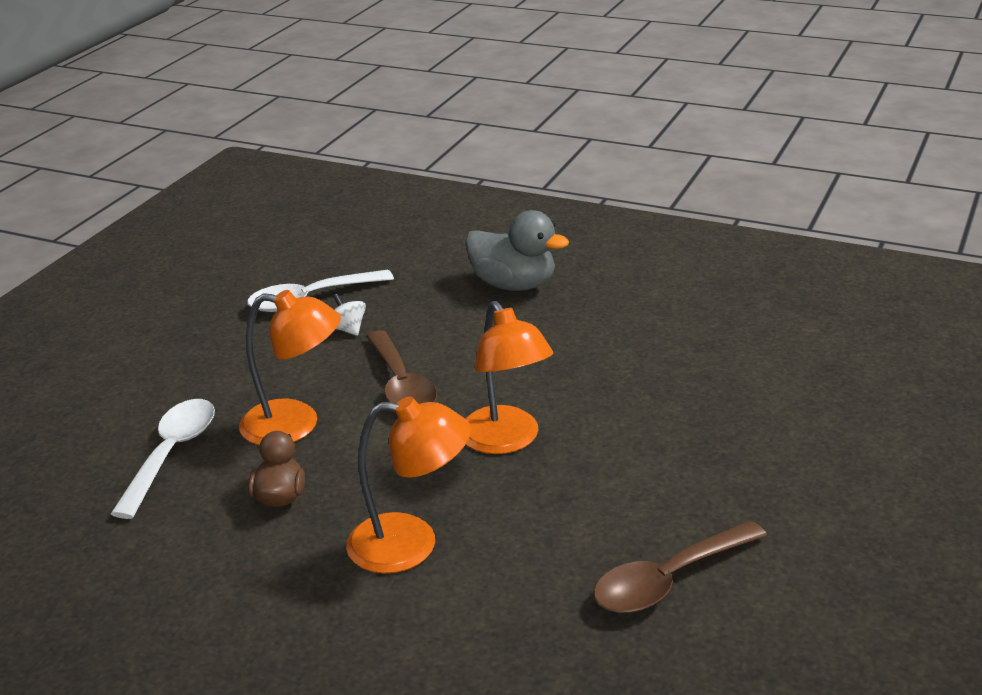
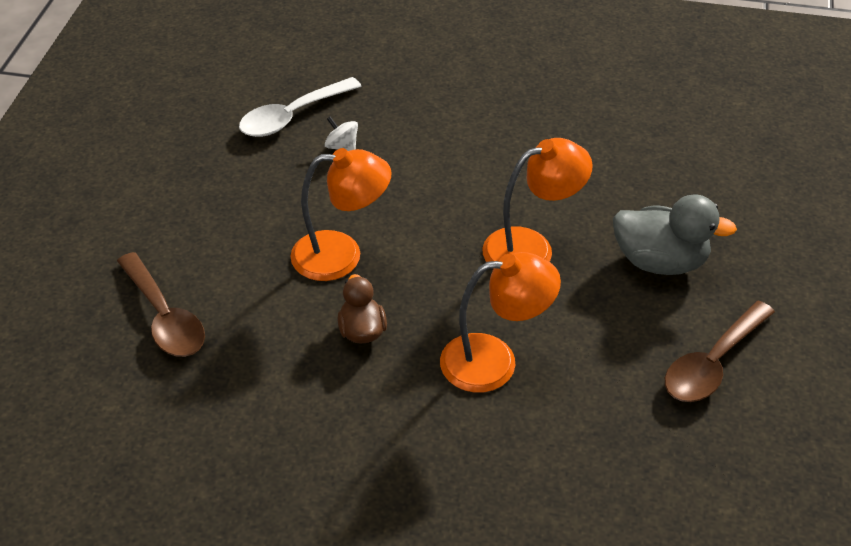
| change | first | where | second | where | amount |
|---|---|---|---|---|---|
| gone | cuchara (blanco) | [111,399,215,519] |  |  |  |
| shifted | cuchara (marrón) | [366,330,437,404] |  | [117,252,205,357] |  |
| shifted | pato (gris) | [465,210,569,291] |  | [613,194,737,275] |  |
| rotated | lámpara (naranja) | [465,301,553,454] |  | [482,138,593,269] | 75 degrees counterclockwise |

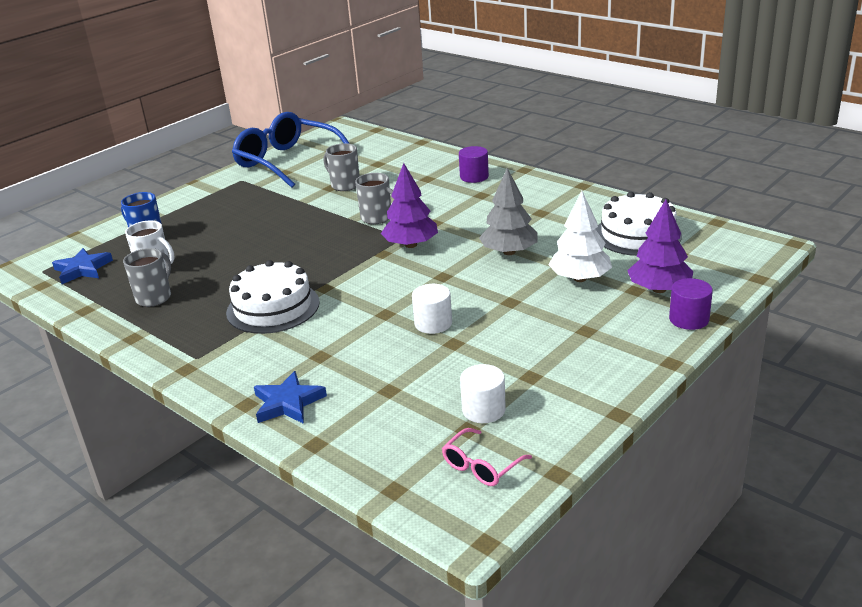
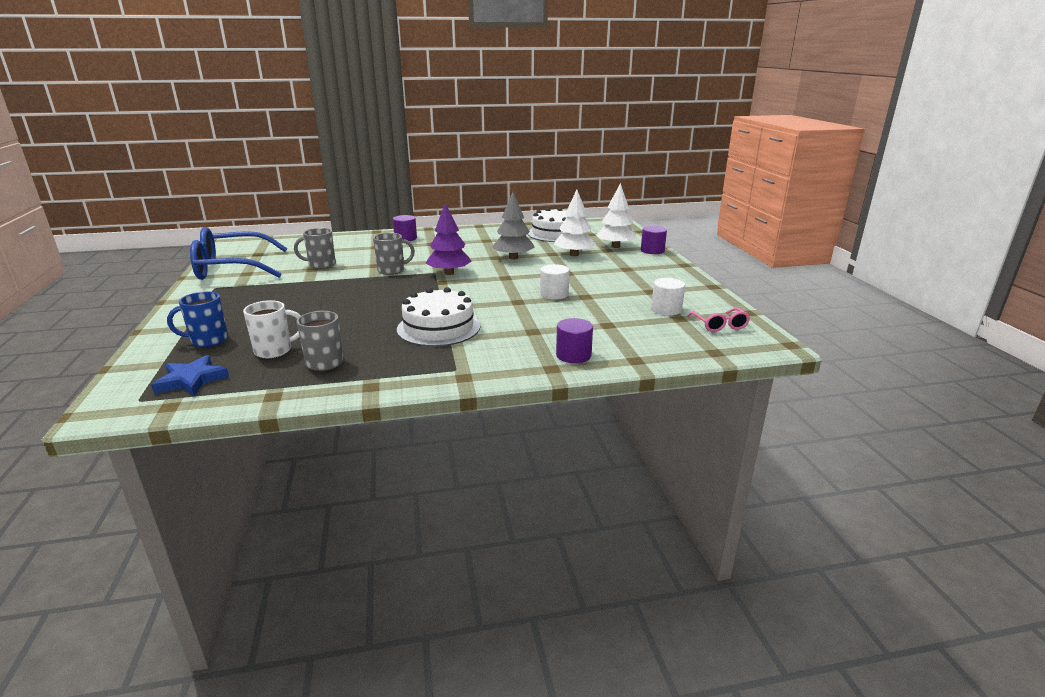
| change | first | where | second | where | amount |
|---|---|---|---|---|---|
| swapped | estrella (azul) | [254,371,327,424] | cilindro (morado) | [556,318,593,363] |  |
| repainted | árbol (morado) | [627,200,693,293] | árbol (blanco) | [596,183,637,248] |  |

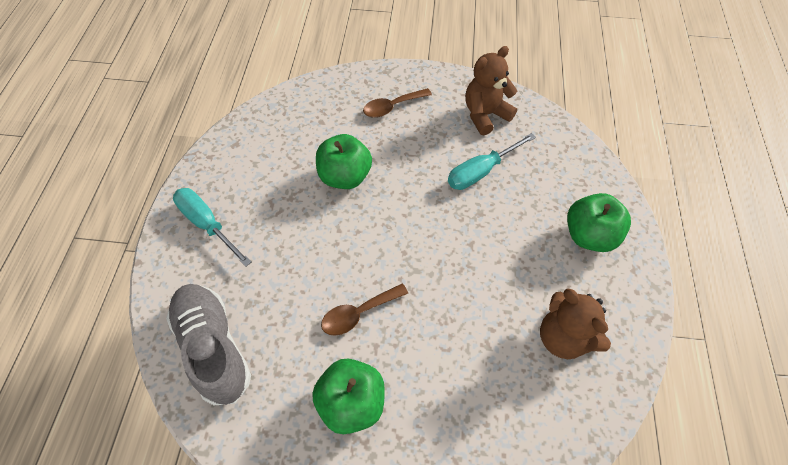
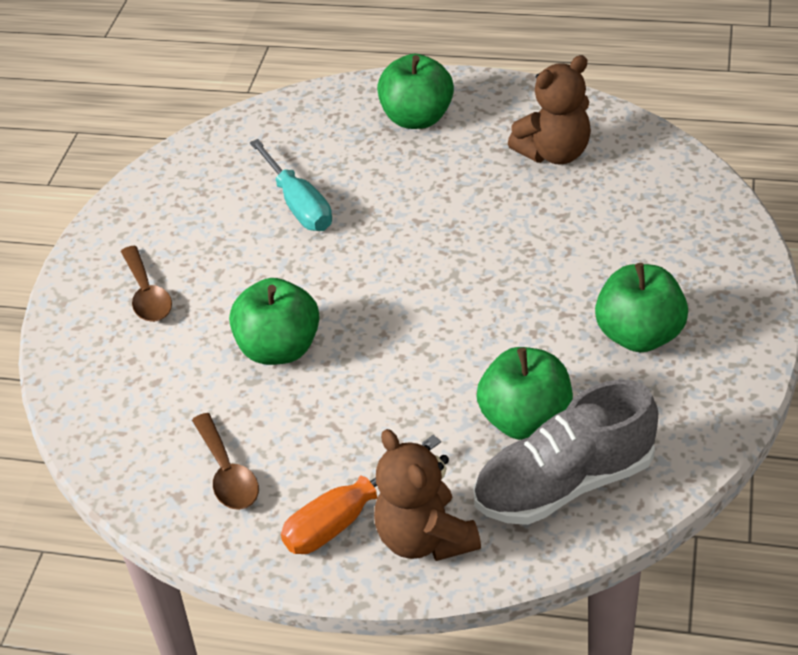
| change | first | where | second | where | amount |
|---|---|---|---|---|---|
| repainted | destornillador (turquesa) | [173,188,252,267] | destornillador (naranja) | [281,435,441,554] |  |
| shifted | cuchara (marrón) | [321,284,408,336] |  | [192,413,259,510] |  |
| shifted | osito (marrón) | [465,46,517,136] |  | [374,429,481,561] |  |
| new |  |  | manzana (verde) | [477,347,573,440] |  |

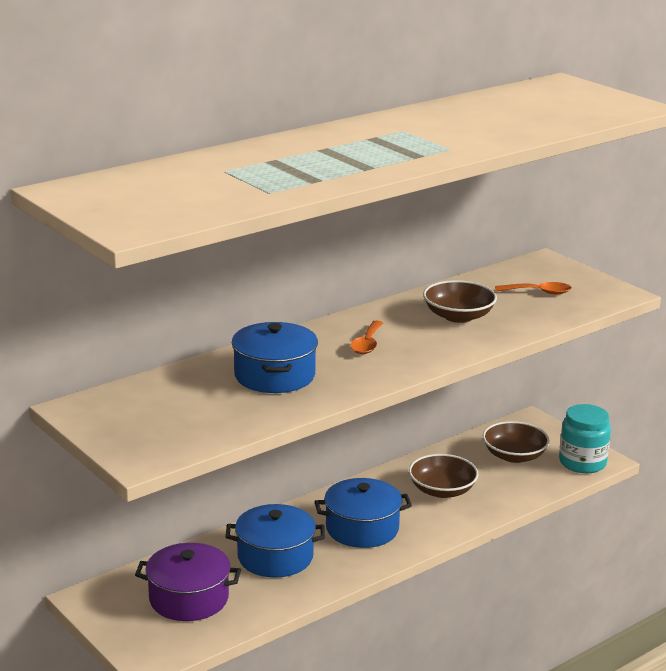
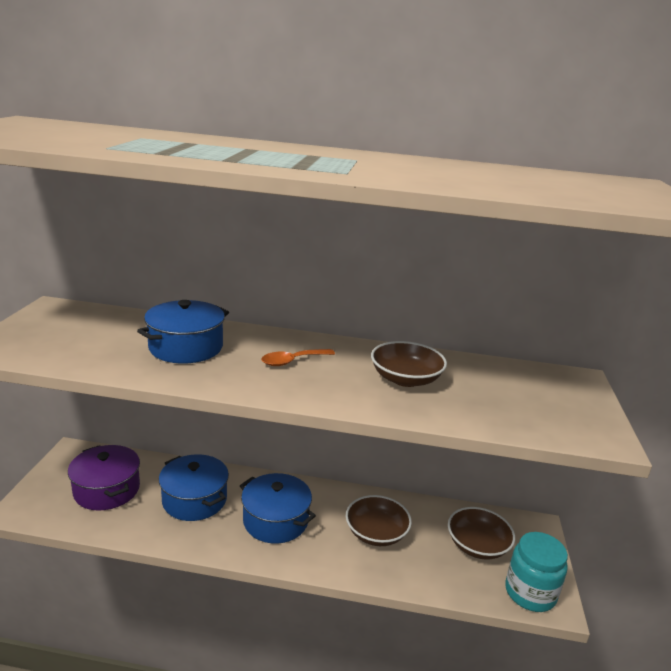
| change | first | where | second | where | amount |
|---|---|---|---|---|---|
| gone | cuchara (naranja) | [495,282,572,294] |  |  |  |

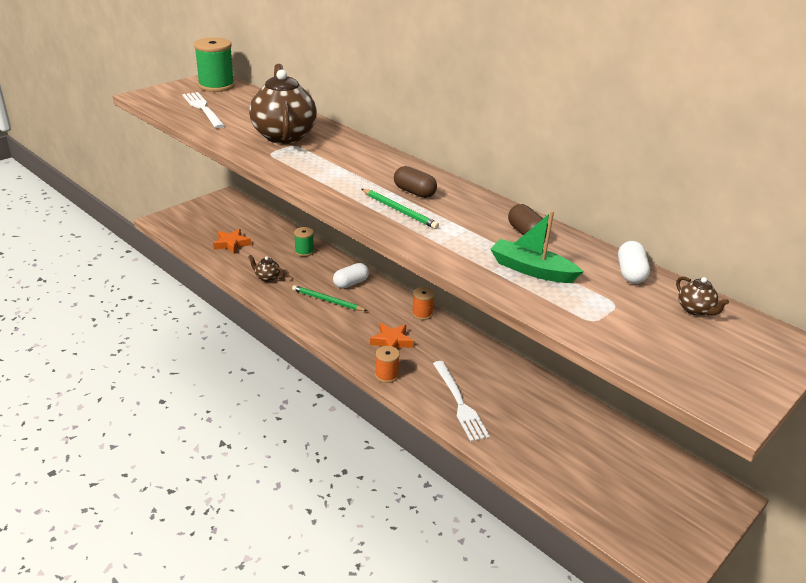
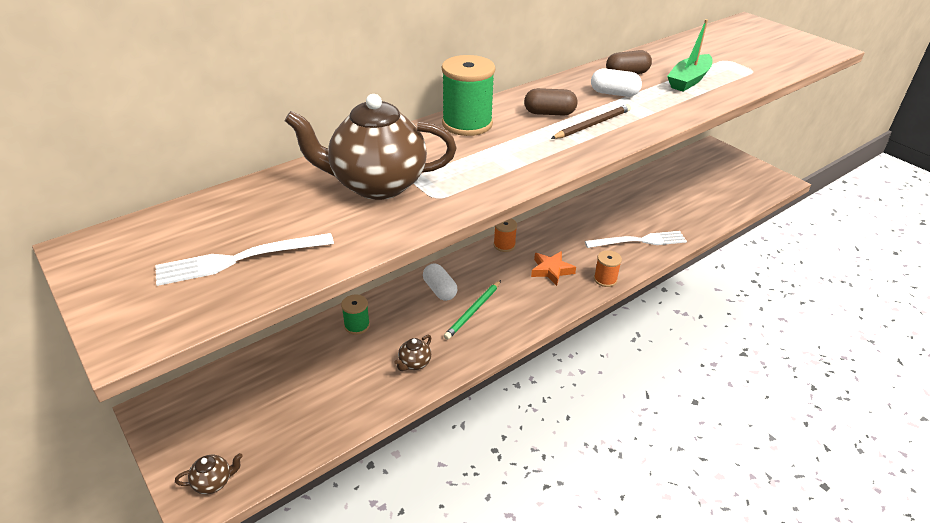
| change | first | where | second | where | amount |
|---|---|---|---|---|---|
| shifted | carrete (verde) | [194,37,235,92] |  | [442,55,495,136] |  |
| gone | estrella (naranja) | [213,229,251,254] |  |  |  |
| repainted | lápiz (verde) | [362,189,439,229] | lápiz (marrón) | [551,104,631,139] |  |
| rotated | cápsula (marrón) | [394,166,437,198] |  | [524,88,577,115] | 45 degrees clockwise |
| shifted | cápsula (blanco) | [618,241,650,284] |  | [591,68,642,97] |  |
| shifted | tetera (marrón) | [676,276,729,316] |  | [175,453,243,494] |  |

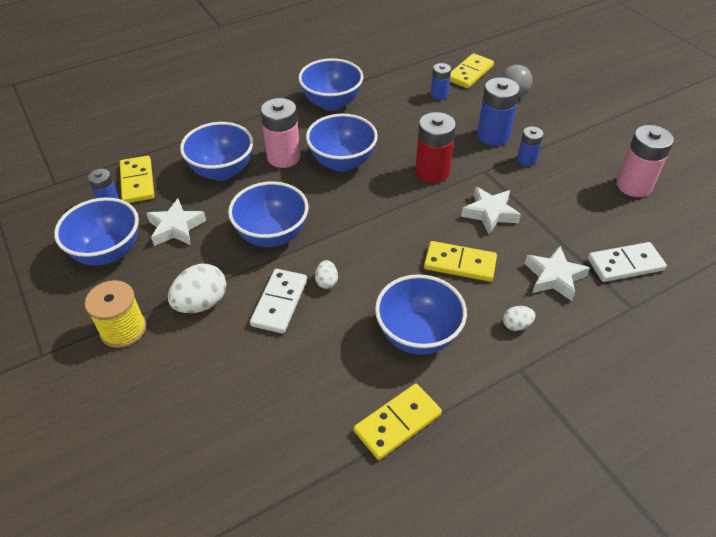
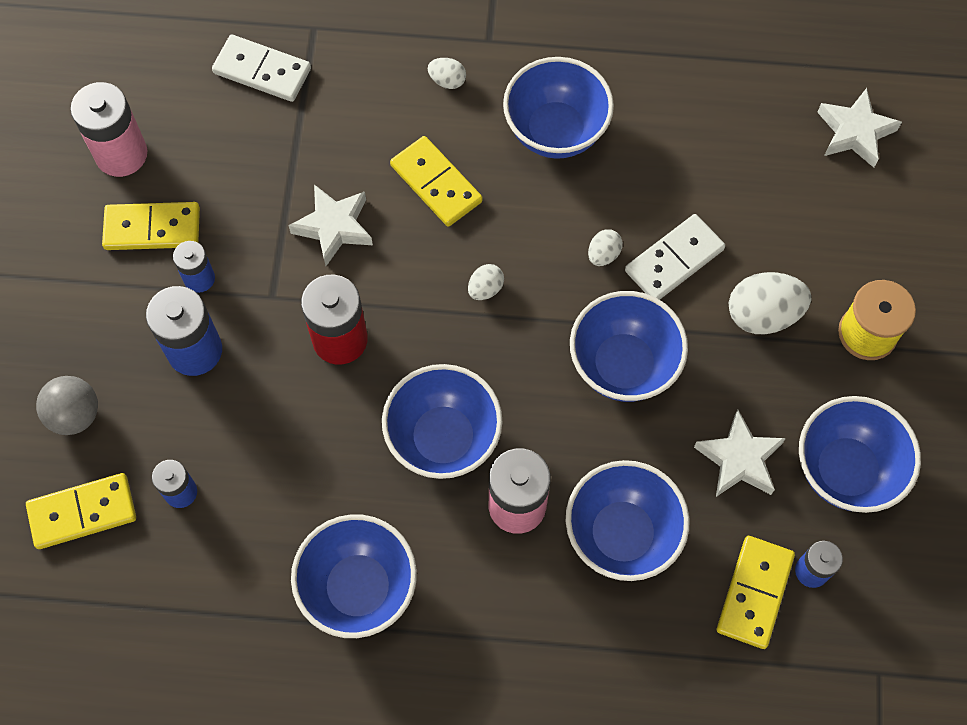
| change | first | where | second | where | amount |
|---|---|---|---|---|---|
| shifted | ficha de dominó (amarillo) | [354,384,442,460] |  | [102,202,200,250] |  |
| shifted | estrella (blanco) | [525,246,590,301] |  | [817,88,902,168] |  |
| new |  |  | huevo (blanco) | [468,264,504,300] |  |

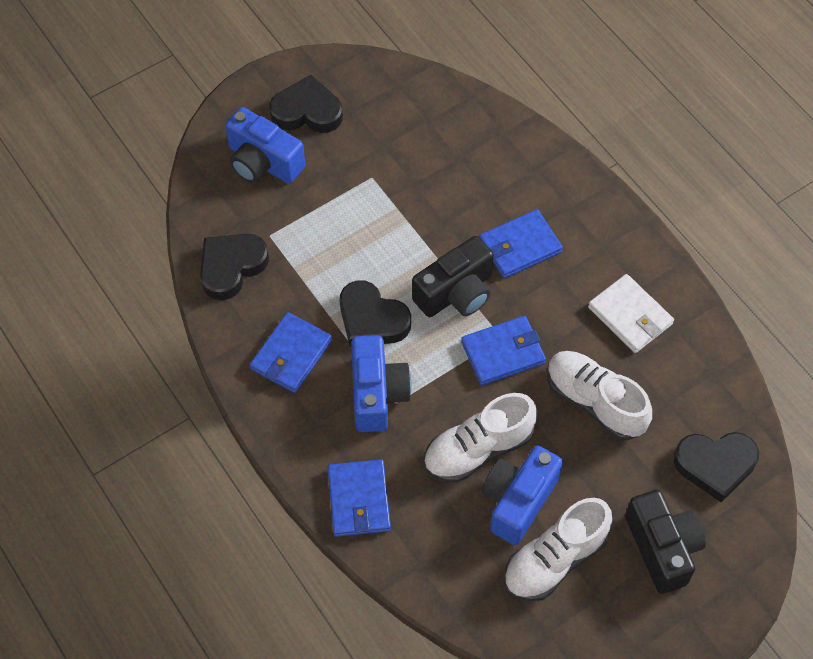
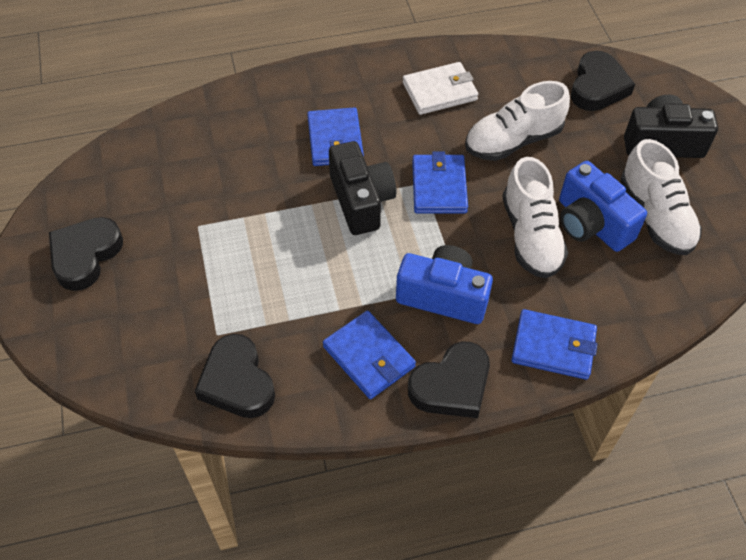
| change | first | where | second | where | amount |
|---|---|---|---|---|---|
| gone | cámara (azul) | [225,107,305,184] |  |  |  |
| shifted | corazón (negro) | [340,280,411,347] |  | [408,342,490,418] |  |

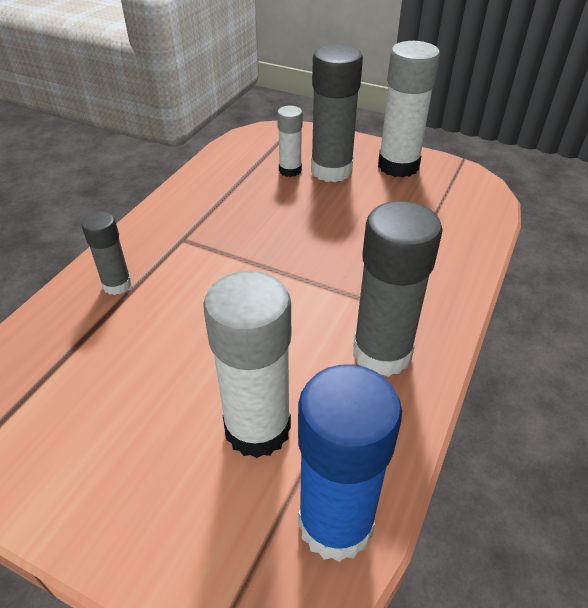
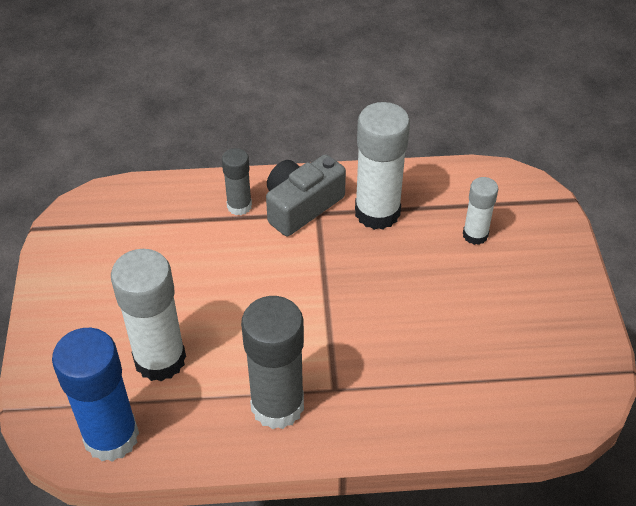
| change | first | where | second | where | amount |
|---|---|---|---|---|---|
| gone | barra de pegamento (gris) | [311,44,363,182] |  |  |  |
| shifted | barra de pegamento (blanco) | [378,41,440,178] |  | [355,102,410,230] |  |
| new |  |  | cámara (gris) | [266,154,346,236] |  |

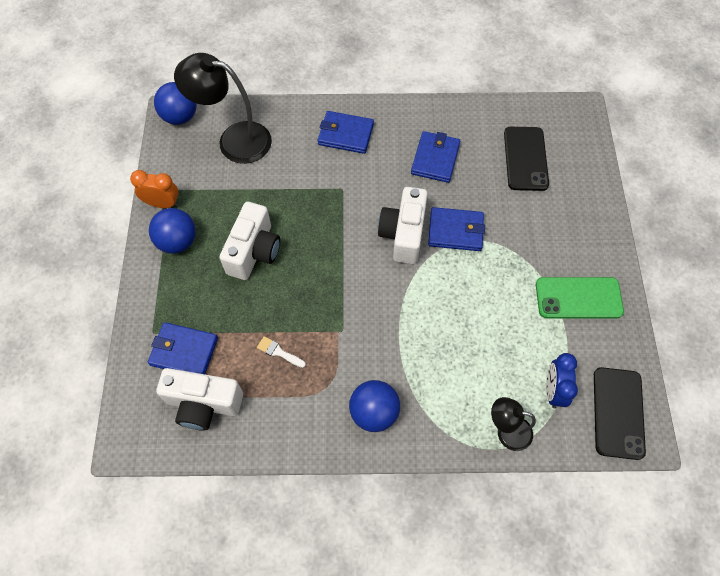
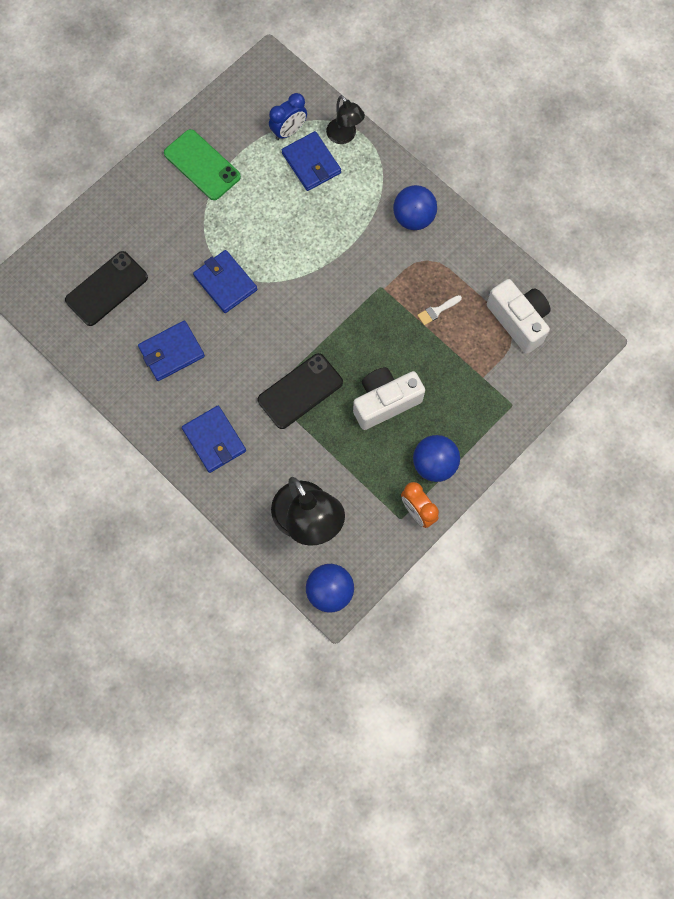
| change | first | where | second | where | amount |
|---|---|---|---|---|---|
| shifted | cartera (azul) | [148,322,218,374] |  | [282,131,341,191] |  |
| rotated | pincel (blanco) | [257,336,306,368] |  | [417,295,462,325] | 75 degrees clockwise |
| gone | cámara (blanco) | [378,187,428,264] |  |  |  |
| shifted | móvil (negro) | [594,367,646,460] |  | [257,353,343,429] |  |

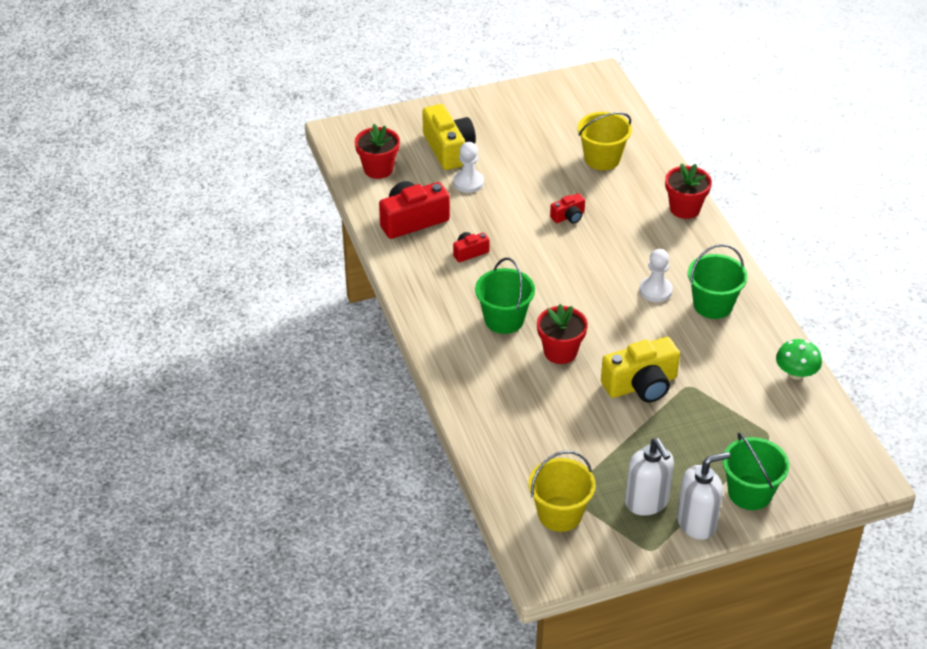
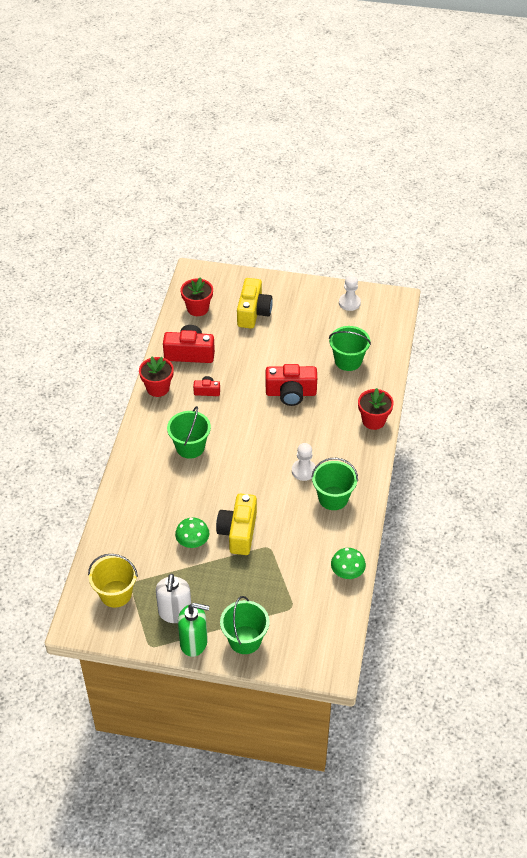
| change | first | where | second | where | amount |
|---|---|---|---|---|---|
| shifted | peón (blanco) | [453,142,484,193] |  | [339,275,361,311] |  |
| shifted | maceta (rojo) | [537,304,588,364] |  | [139,356,174,397] |  |
| scaled | cámara (rojo) | [550,193,585,223] |  | [266,364,317,406] | x1.95 |
| repainted | balde (amarillo) | [578,112,632,170] | balde (verde) | [329,326,371,371] |  |
| rotated | cámara (amarillo) | [601,337,680,402] |  | [216,494,257,555] | 90 degrees clockwise |
| repainted | dispensador de jabón (blanco) | [677,452,730,540] | dispensador de jabón (verde) | [178,603,209,657] |  |
| new |  |  | seta (verde) | [175,517,210,548] |  |

